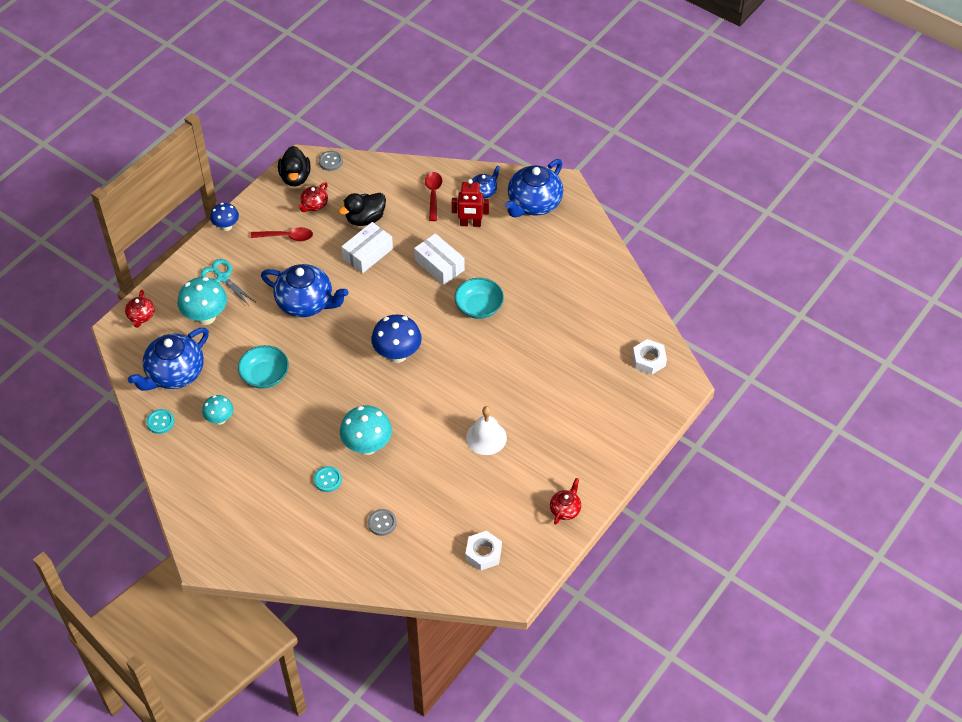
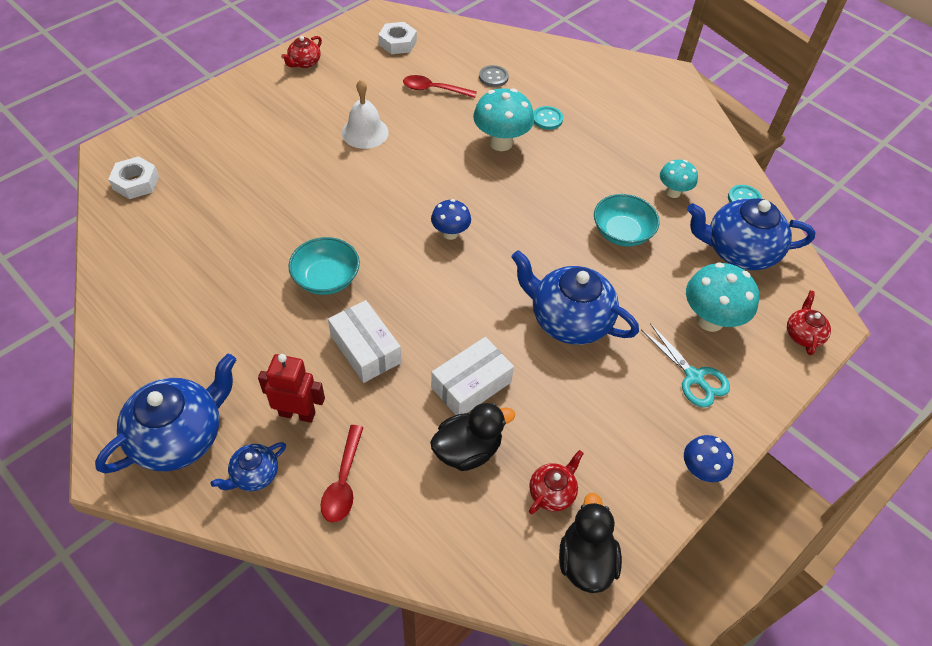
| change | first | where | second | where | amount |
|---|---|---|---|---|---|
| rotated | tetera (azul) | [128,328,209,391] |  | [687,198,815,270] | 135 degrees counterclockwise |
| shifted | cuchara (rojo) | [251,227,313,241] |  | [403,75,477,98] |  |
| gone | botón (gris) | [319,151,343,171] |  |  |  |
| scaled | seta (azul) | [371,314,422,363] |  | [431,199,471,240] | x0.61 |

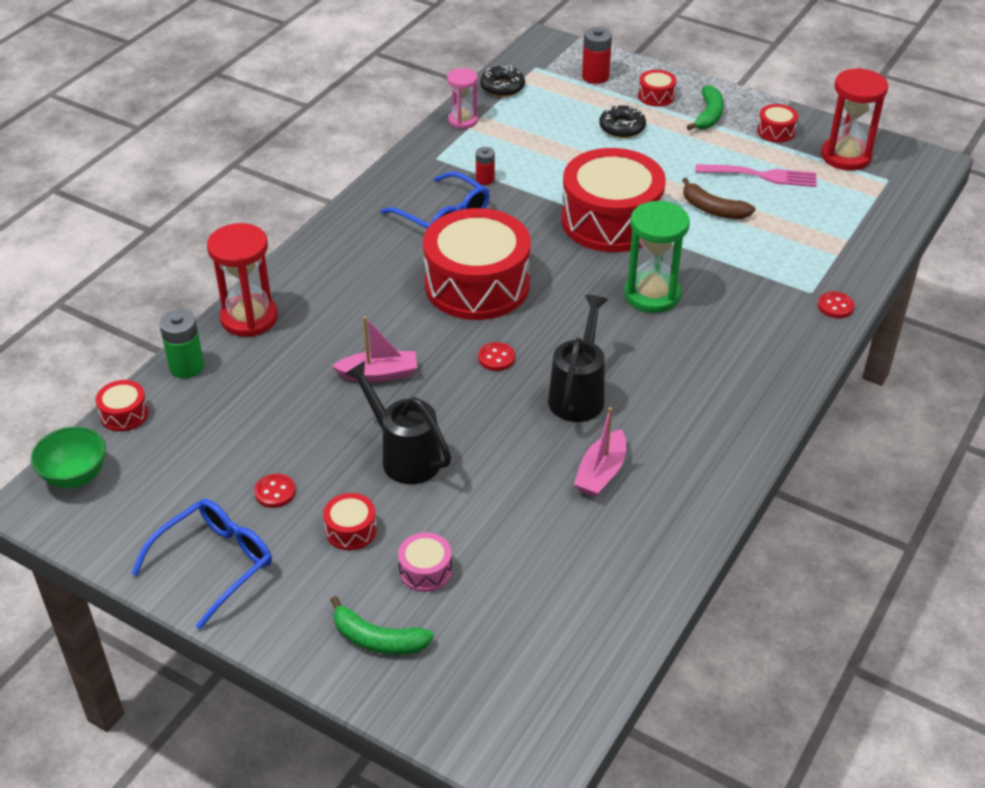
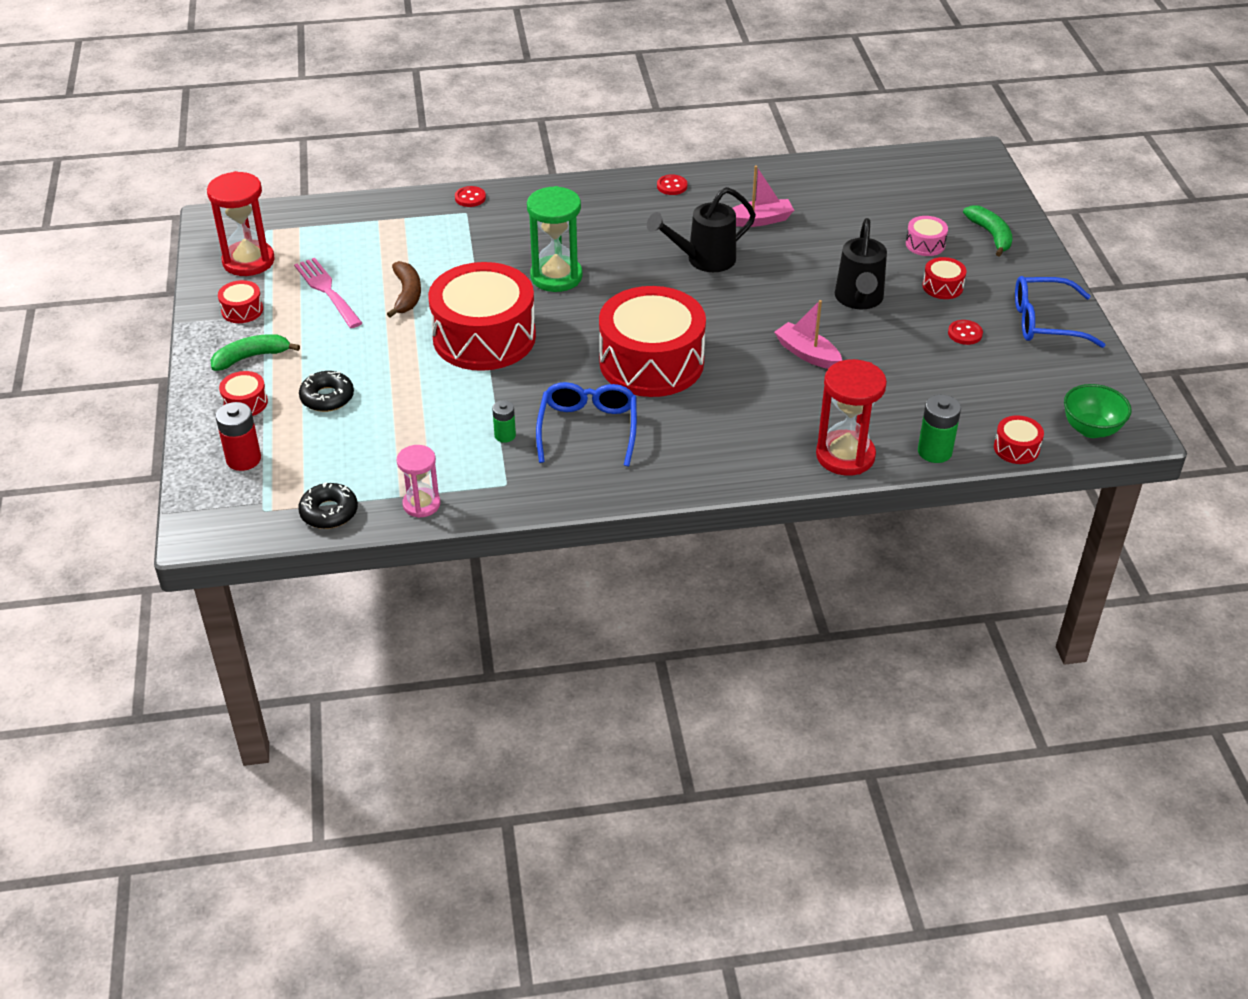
| change | first | where | second | where | amount |
|---|---|---|---|---|---|
| repainted | pila (rojo) | [476,147,495,185] | pila (verde) | [492,400,516,443] |  |
| shifted | botón (rojo) | [478,342,515,371] |  | [657,174,687,195] |  |

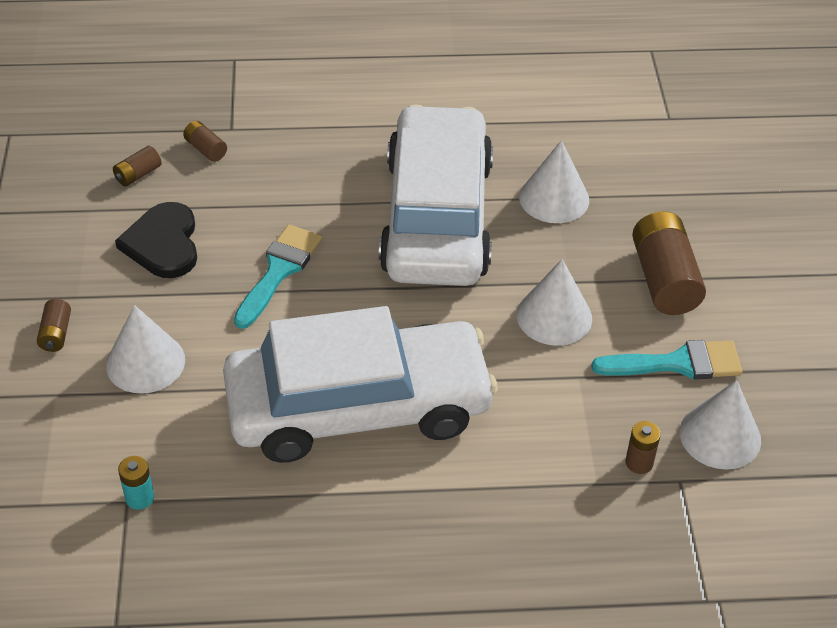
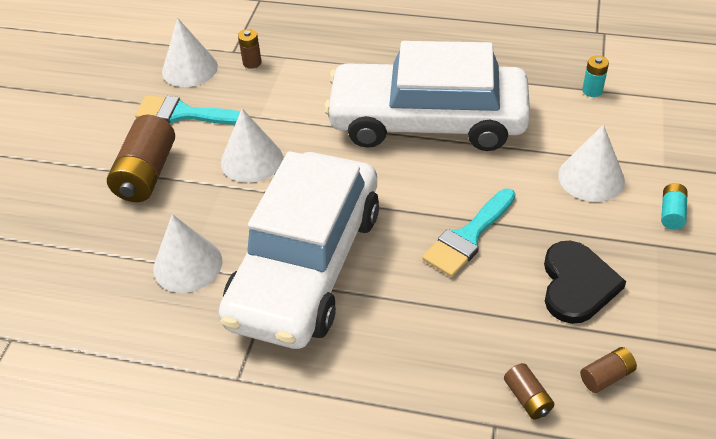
| change | first | where | second | where | amount |
|---|---|---|---|---|---|
| repainted | pila (marrón) | [37,299,71,352] | pila (turquesa) | [661,183,688,229] |  |

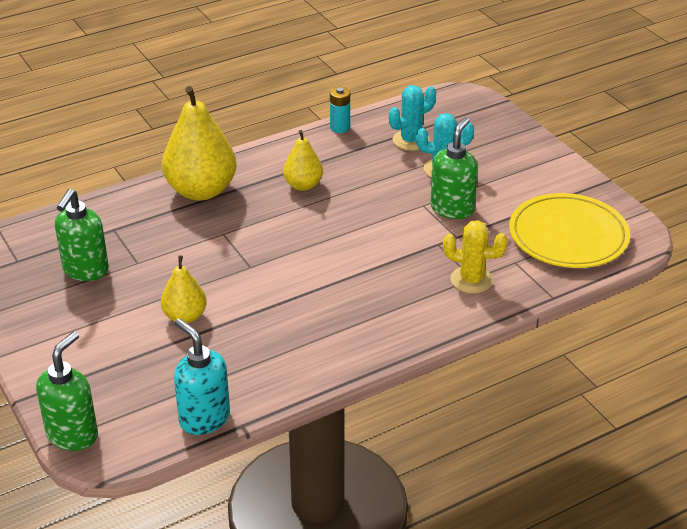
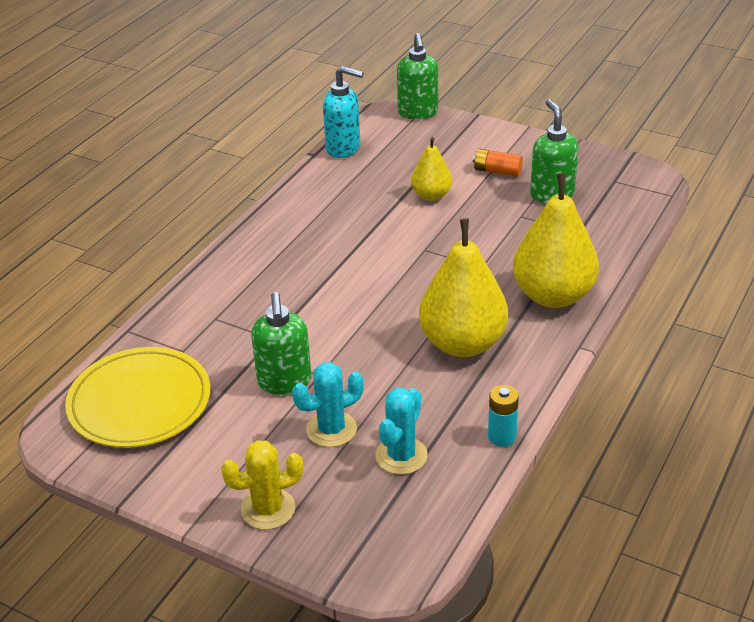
| change | first | where | second | where | amount |
|---|---|---|---|---|---|
| scaled | pera (amarillo) | [283,130,323,191] |  | [419,218,508,357] | x1.83 |
| shifted | cactus (amarillo) | [443,220,508,294] |  | [221,440,304,530] |  |
| new |  |  | pila (naranja) | [473,149,523,177] |  |

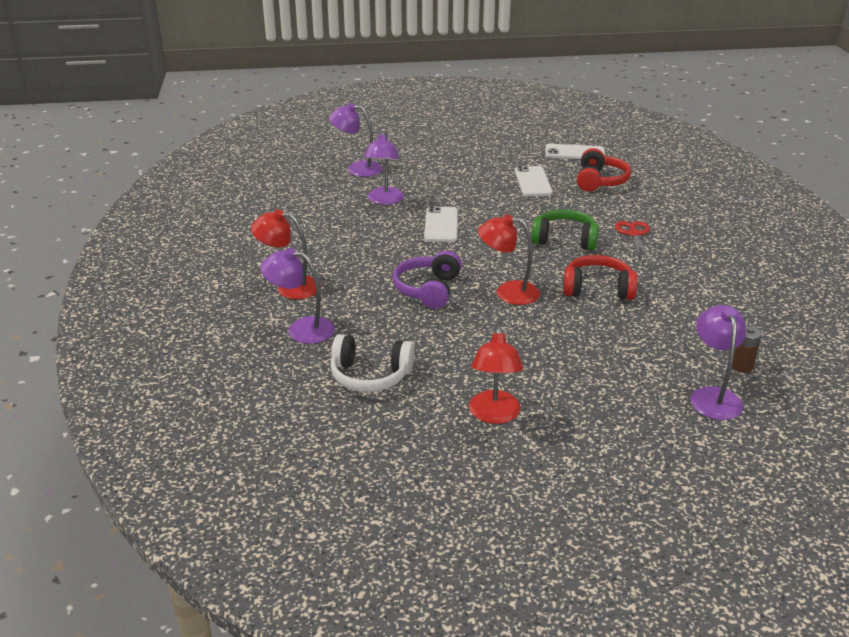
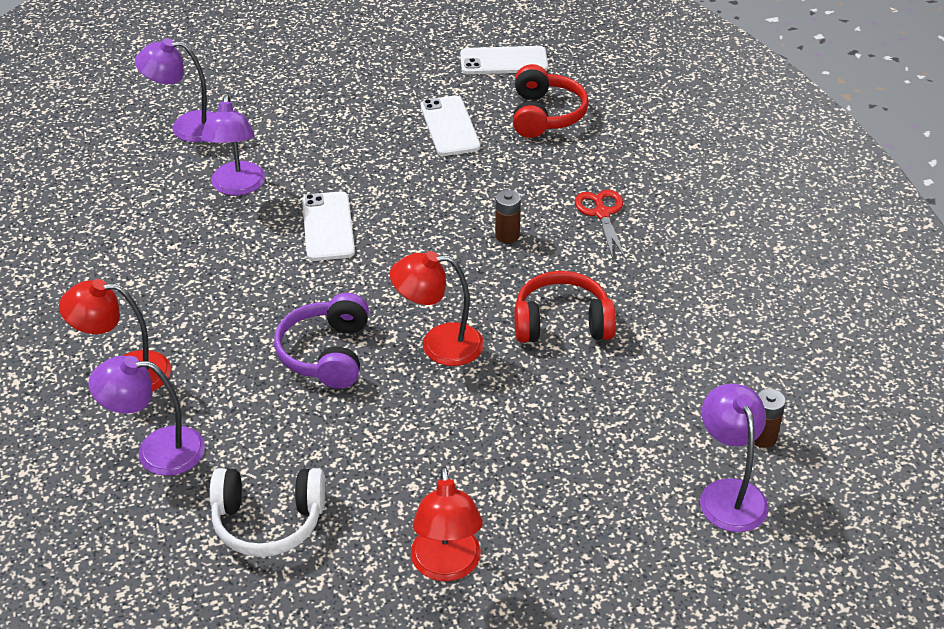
| change | first | where | second | where | amount |
|---|---|---|---|---|---|
| swapped | auriculares (verde) | [531,209,599,250] | pila (marrón) | [495,190,521,243] |  |

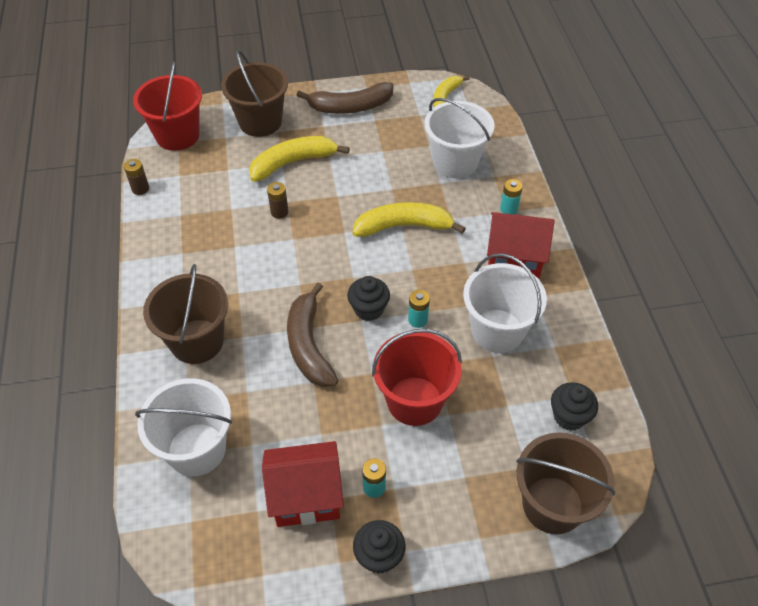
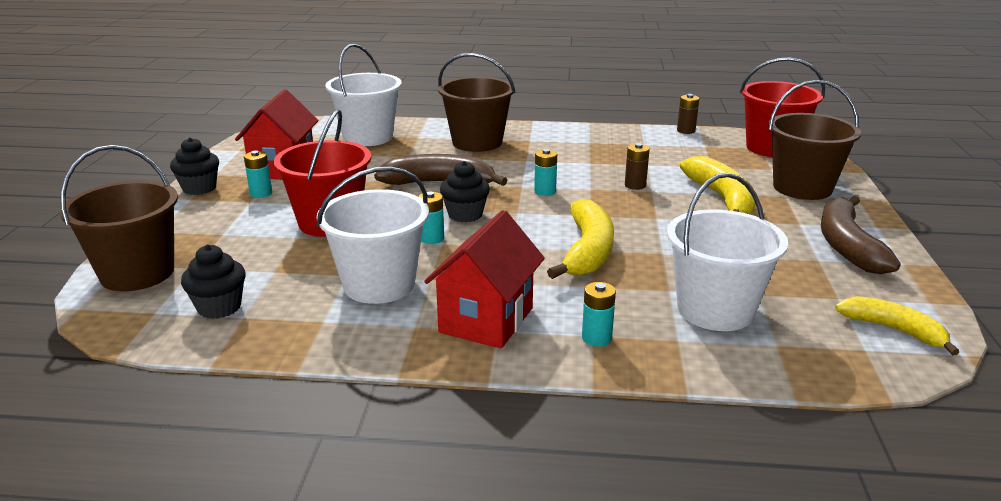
| change | first | where | second | where | amount |
|---|---|---|---|---|---|
| new |  |  | pila (turquesa) | [534,149,557,196] |  |

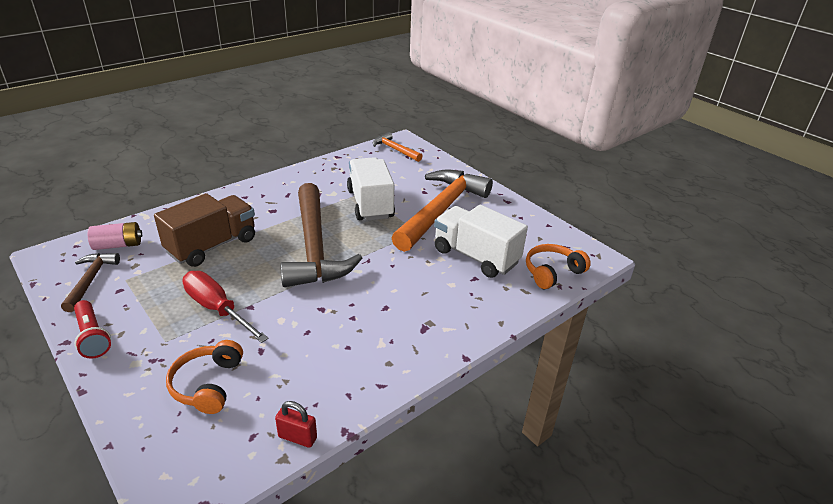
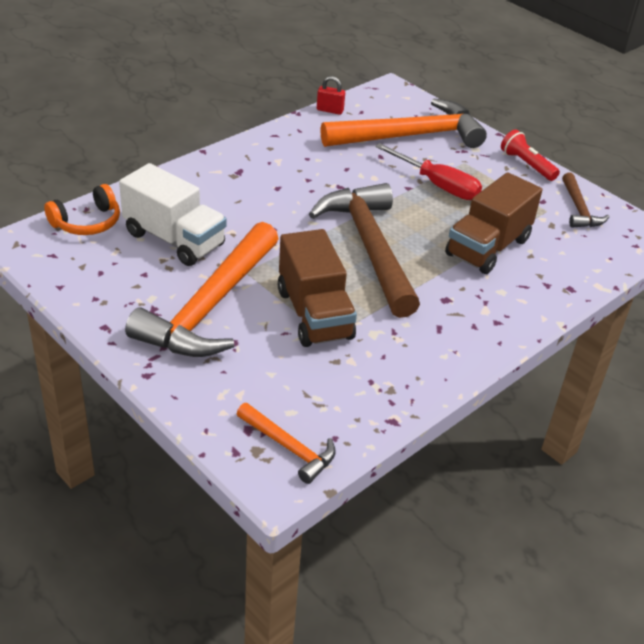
| change | first | where | second | where | amount |
|---|---|---|---|---|---|
| gone | pila (rosa) | [88,222,142,250] |  |  |  |
| swapped | auriculares (naranja) | [166,340,243,414] | martillo (naranja) | [321,98,487,148] |  |
| repainted | camión (blanco) | [347,157,395,221] | camión (marrón) | [278,229,357,347] |  |

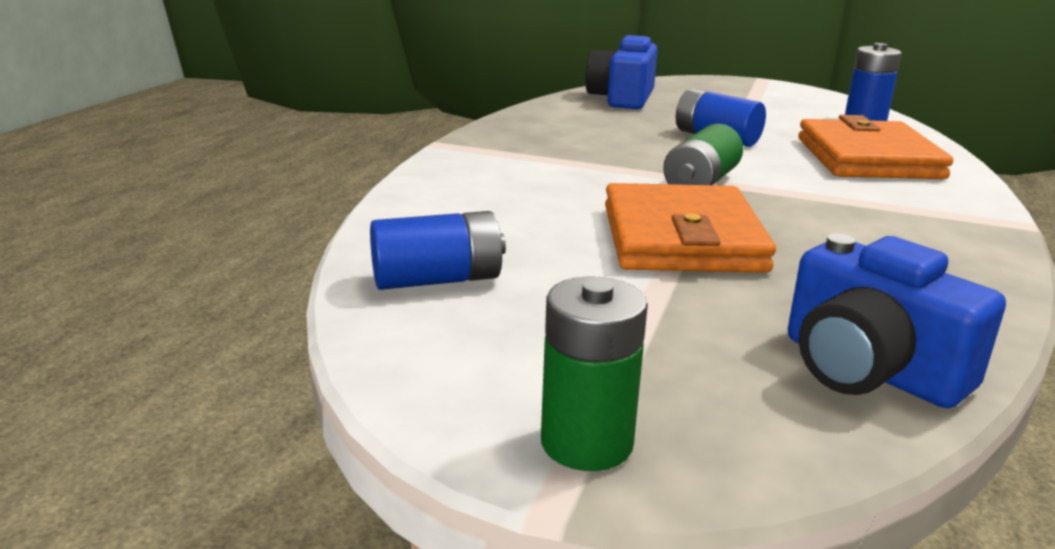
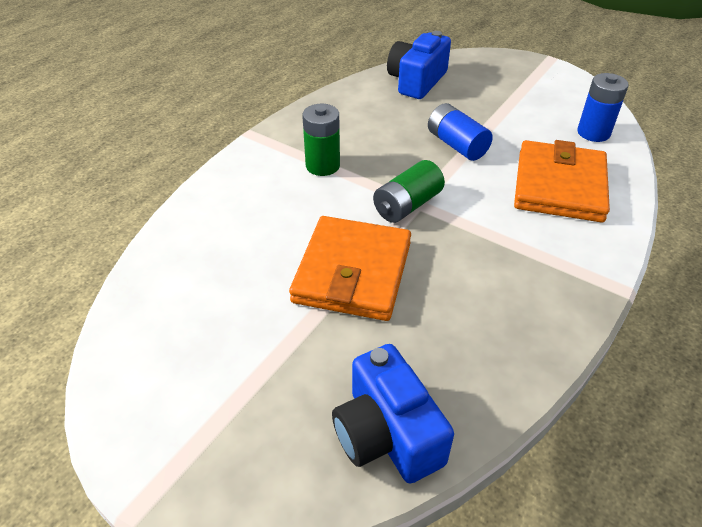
| change | first | where | second | where | amount |
|---|---|---|---|---|---|
| gone | pila (azul) | [370,211,506,290] |  |  |  |
| shifted | pila (verde) | [541,277,648,471] |  | [302,104,340,176] |  |

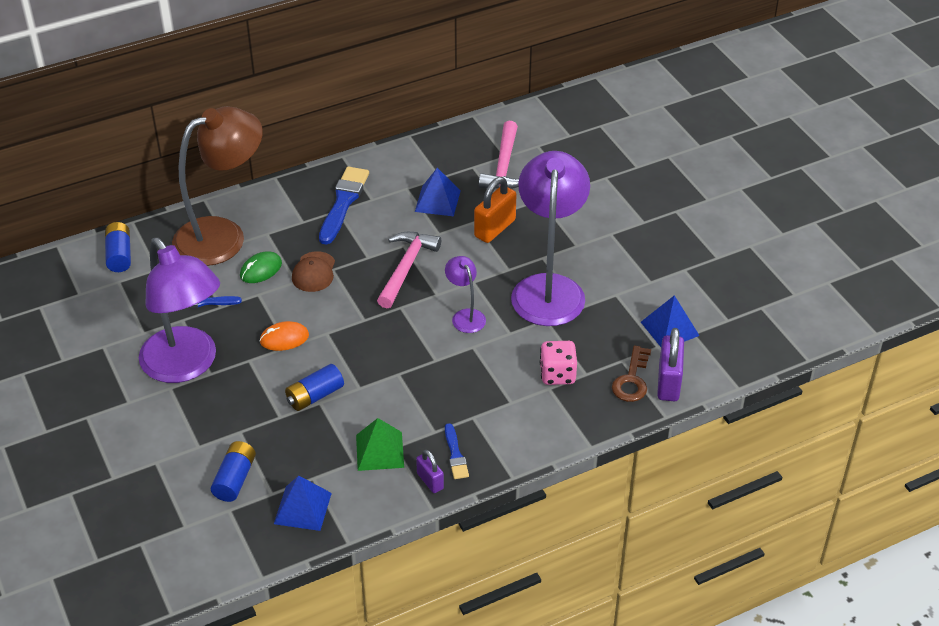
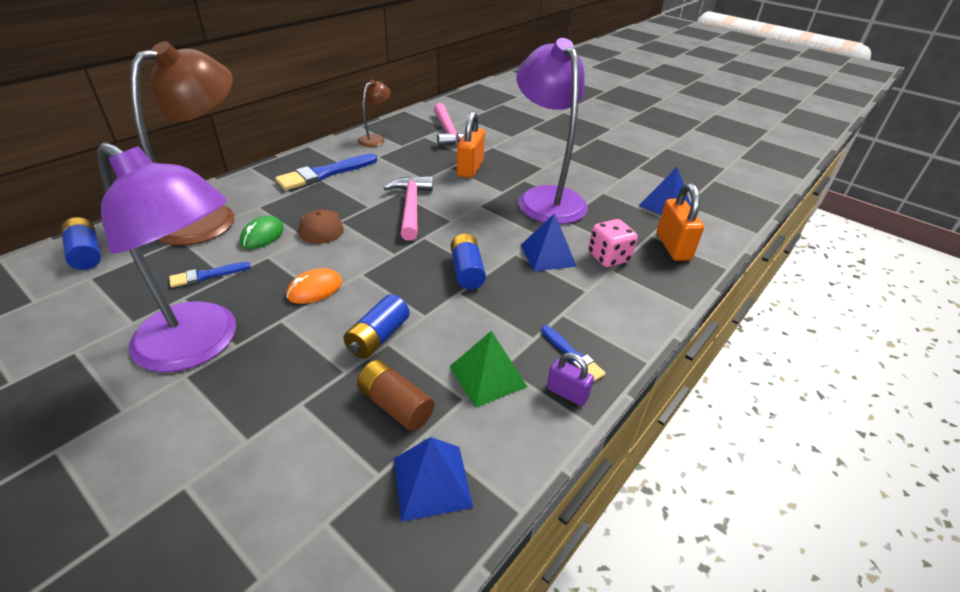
| change | first | where | second | where | amount |
|---|---|---|---|---|---|
| shifted | pila (azul) | [211,441,256,502] |  | [451,234,486,289] |  |
| rotated | pincel (azul) | [319,166,369,245] |  | [275,153,377,190] | 120 degrees counterclockwise |
| shifted | pirámide (azul) | [415,168,461,216] |  | [521,213,577,271] |  |
| gone | lámpara (morado) | [445,256,486,333] |  |  |  |
| swapped | llave (marrón) | [612,345,651,402] | candado (naranja) | [657,183,704,261] |  |
| gone | candado (morado) | [657,328,684,401] |  |  |  |
| new |  |  | pila (marrón) | [357,360,435,431] |  |
| new |  |  | lámpara (marrón) | [358,80,390,147] |  |

